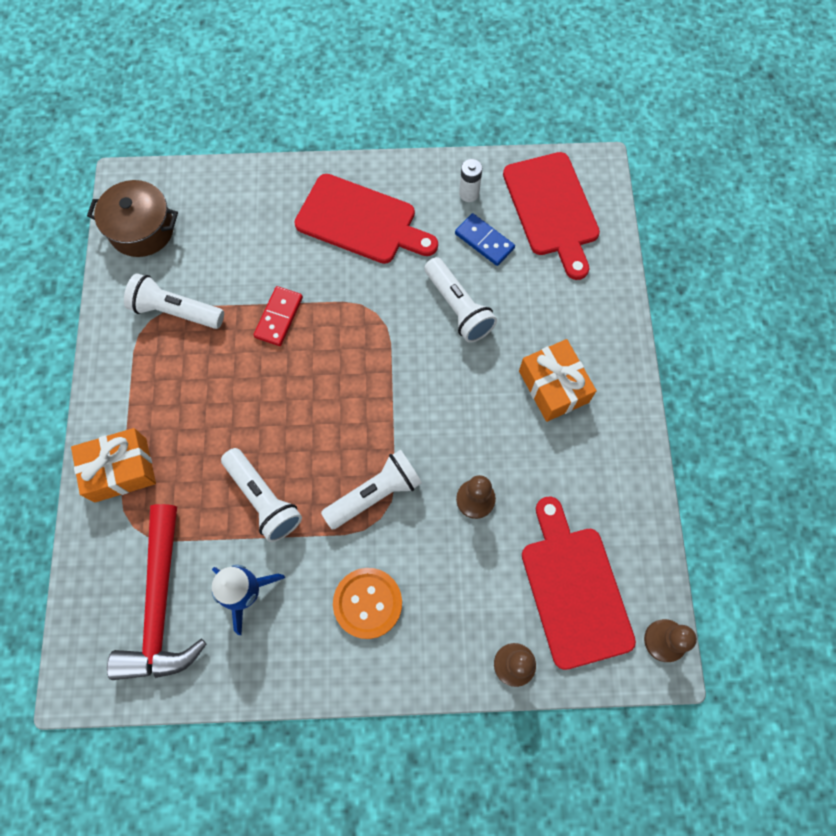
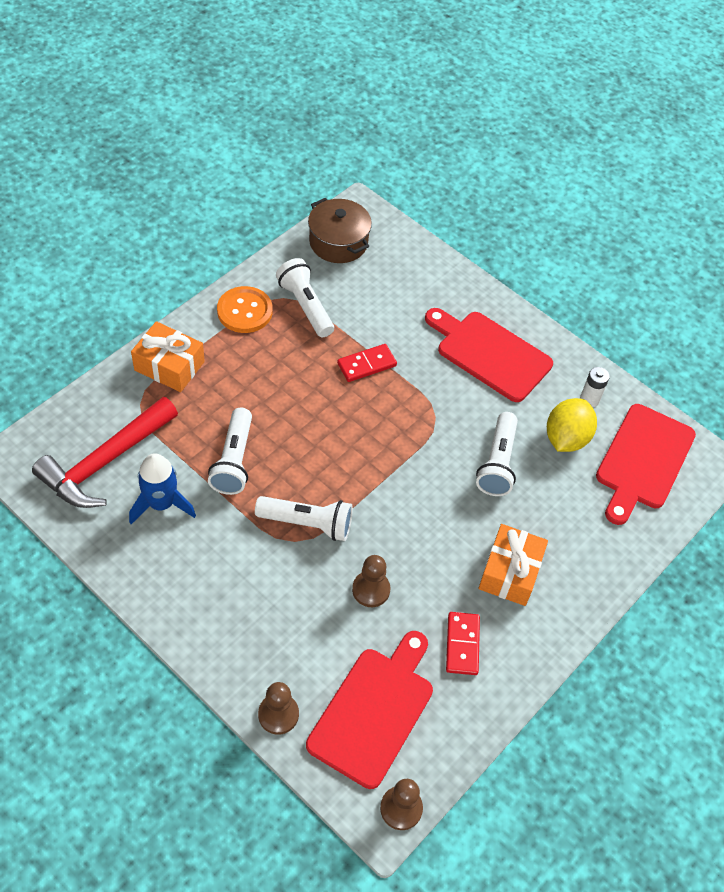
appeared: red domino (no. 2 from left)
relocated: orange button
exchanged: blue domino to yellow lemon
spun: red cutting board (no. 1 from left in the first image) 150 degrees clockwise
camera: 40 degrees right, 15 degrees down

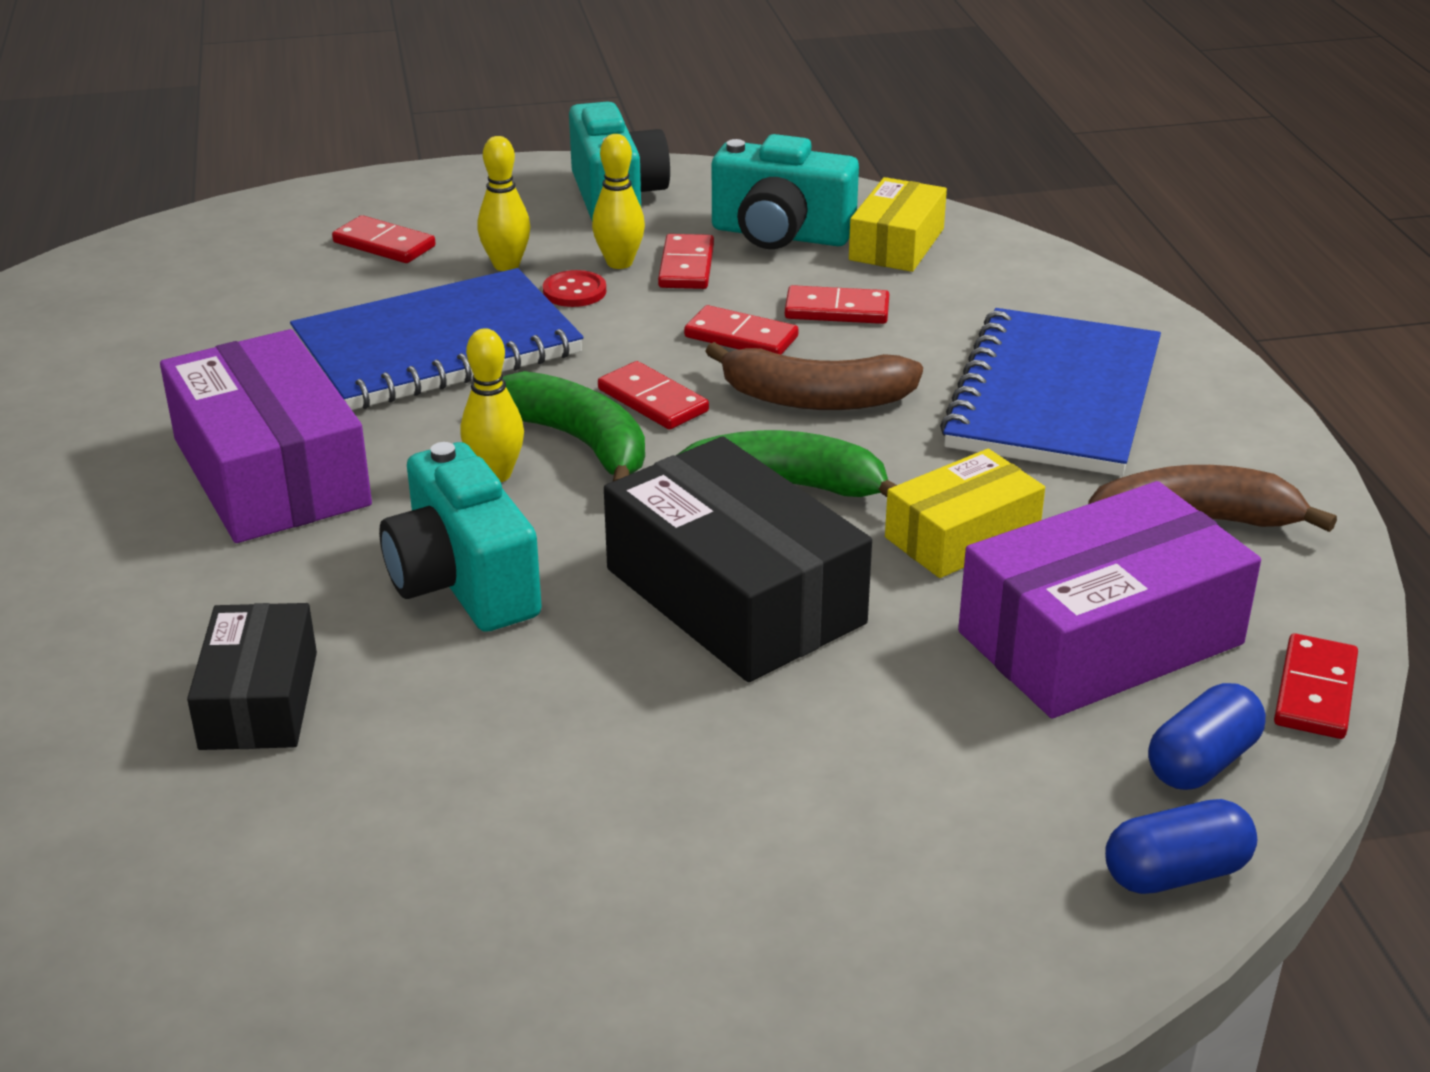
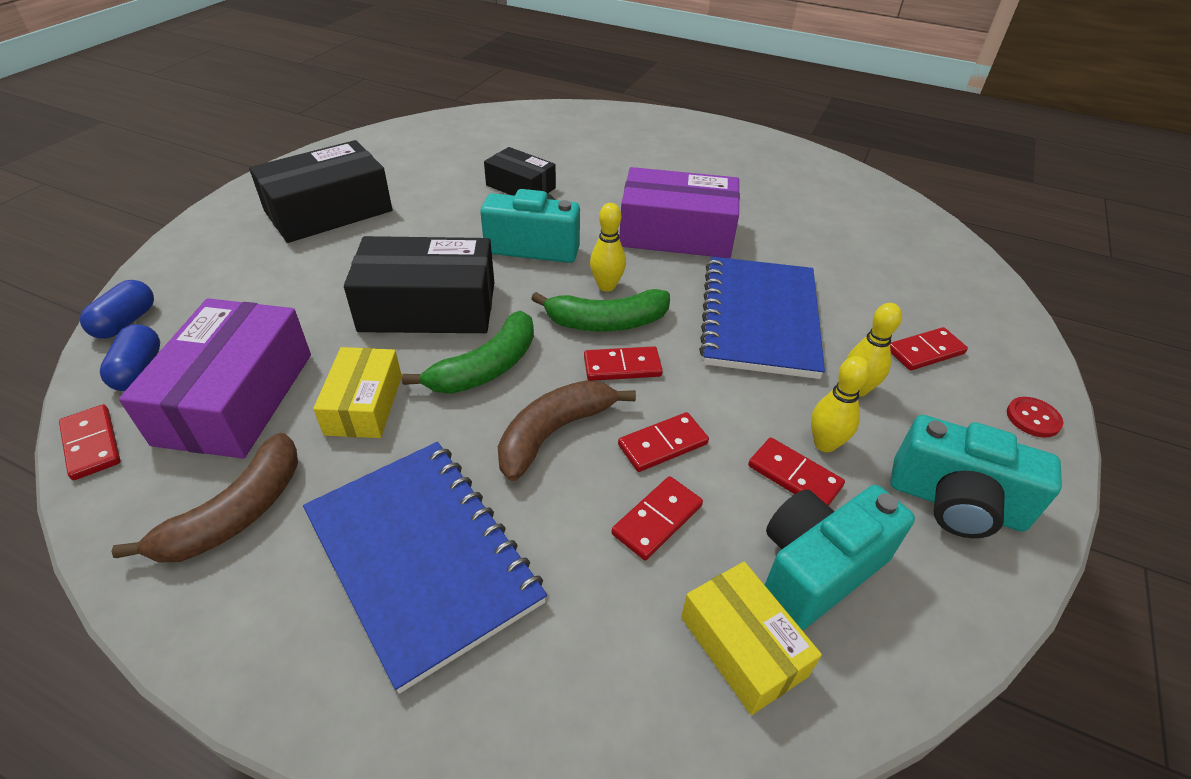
appeared: black box (no. 1 from left)
relocated: red button
camera: 125 degrees right, 10 degrees up

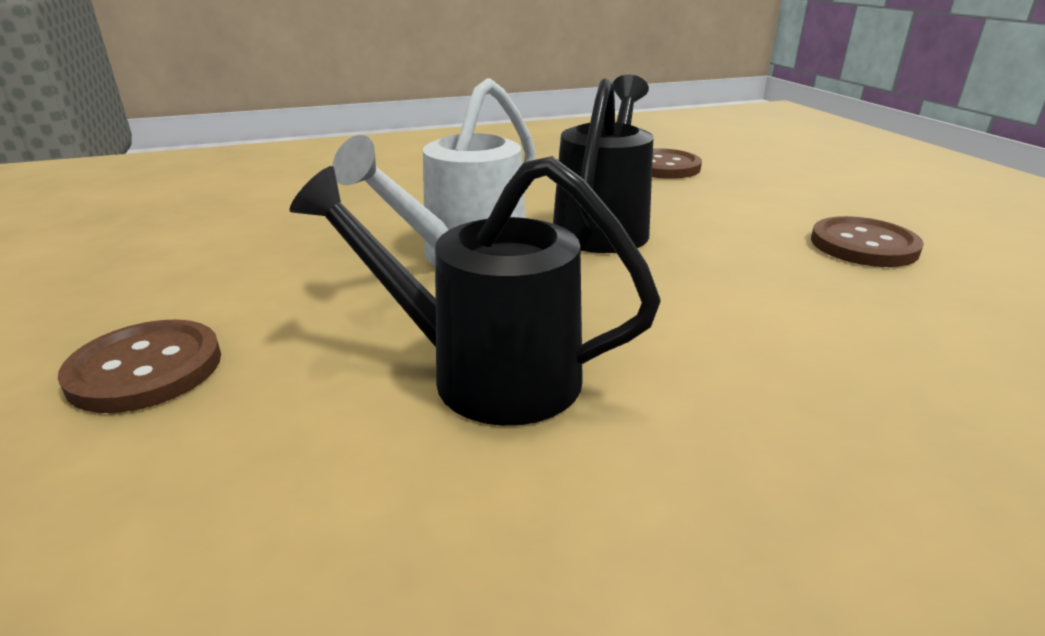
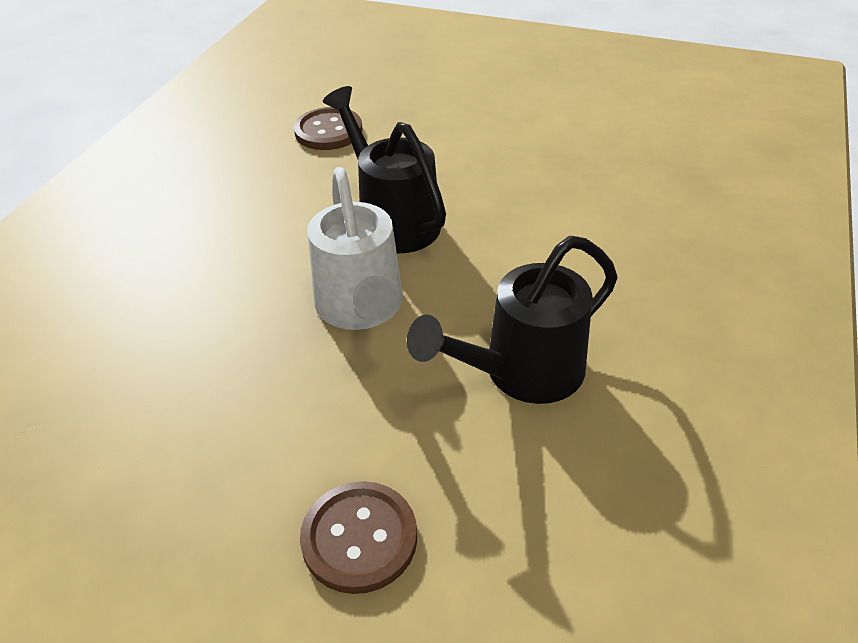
missing: brown button (no. 3 from left)
camera: 50 degrees left, 15 degrees up

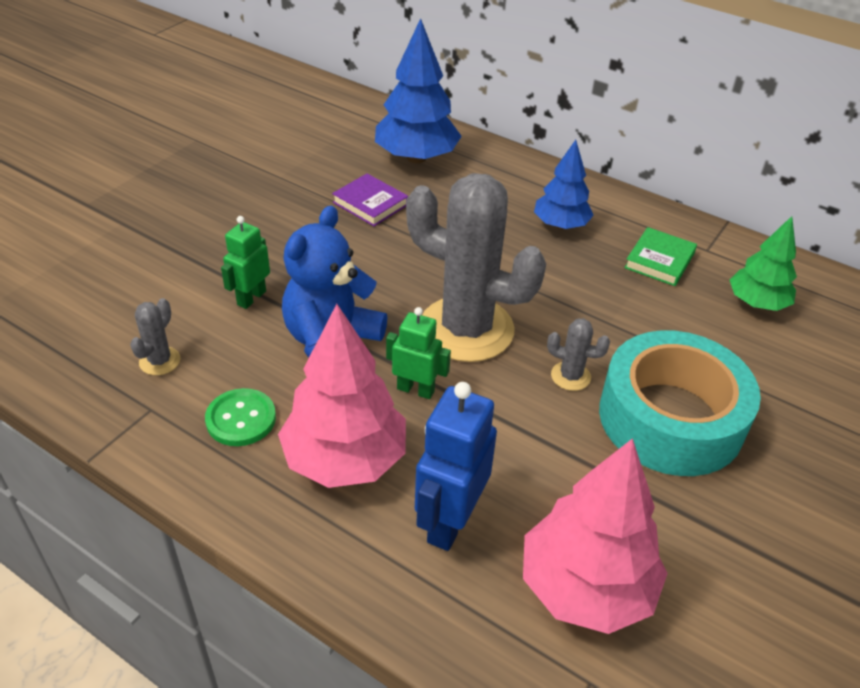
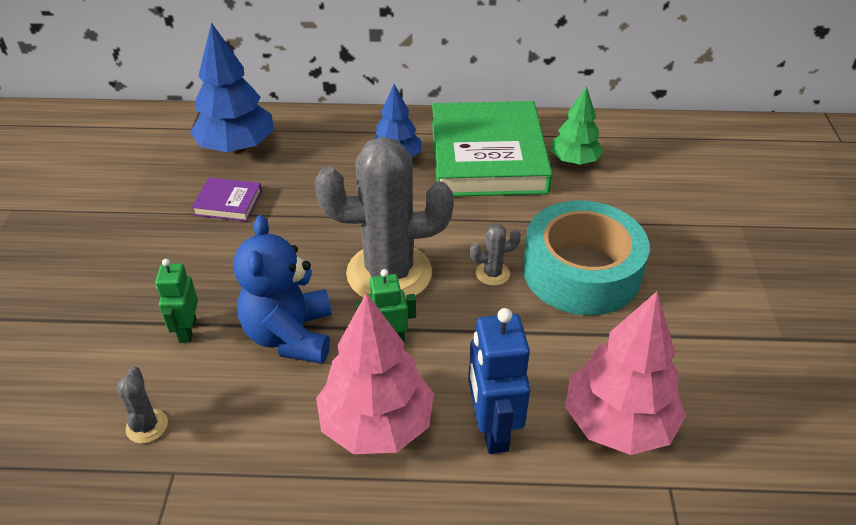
missing: green button
size: green book x2.39
camera: 30 degrees left, 0 degrees up

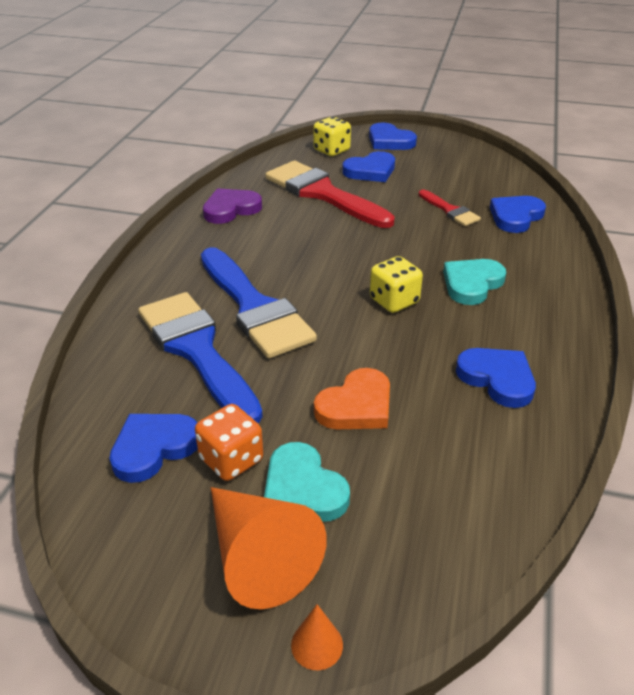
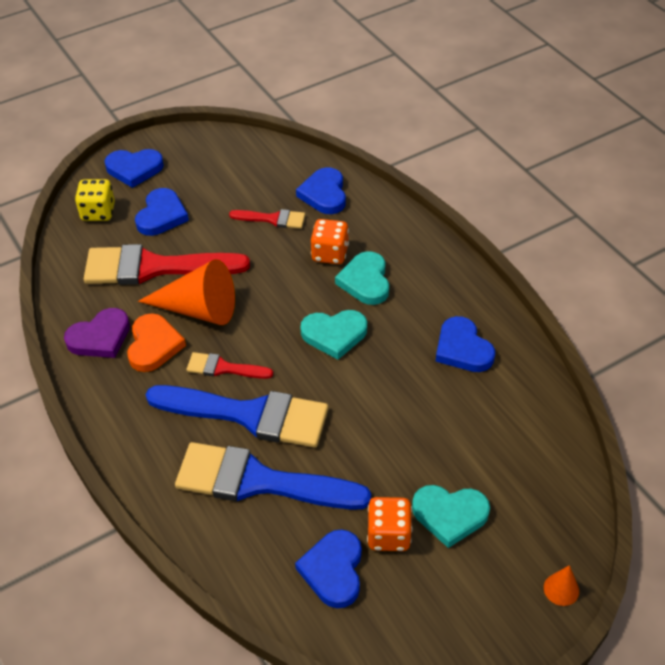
appeared: red brush (no. 2 from left); orange dice (no. 1 from left)
relocated: orange cone (no. 1 from left); orange heart
exchanged: yellow dice (no. 2 from left) to turquoise heart (no. 1 from left)
spun: purple heart 135 degrees counterclockwise; blue heart (no. 4 from left in the first image) 120 degrees counterclockwise
camera: 45 degrees left, 10 degrees up

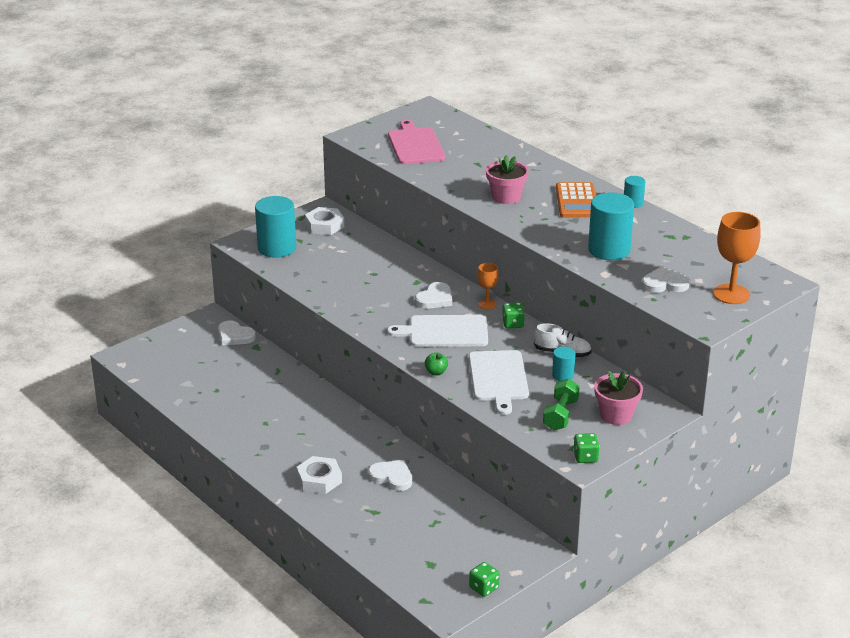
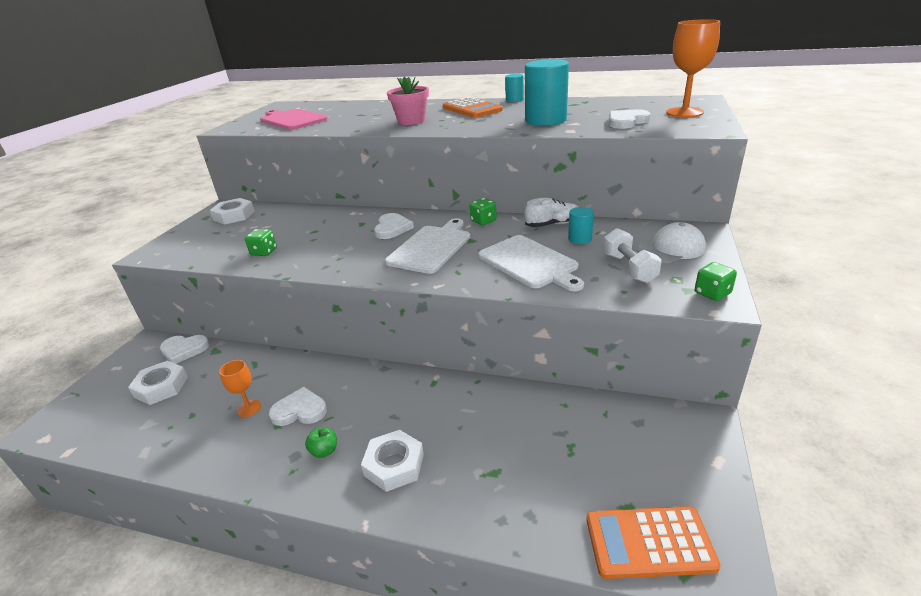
missing: turquoise cylinder (no. 1 from left)
appeared: white nut (no. 1 from left); orange calculator (no. 2 from left)
relocated: white heart (no. 2 from left); green apple; green dice (no. 1 from left); orange goblet (no. 1 from left)
exchanged: pink flower pot (no. 2 from left) to white cap
colour: green dumbbell to white dumbbell
spun: white cutting board (no. 1 from left) 150 degrees clockwise
camera: 30 degrees left, 0 degrees up

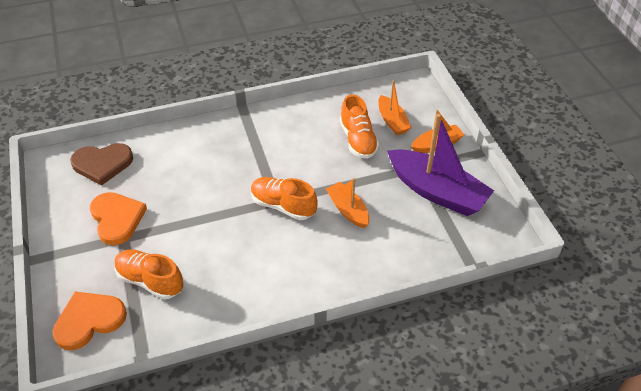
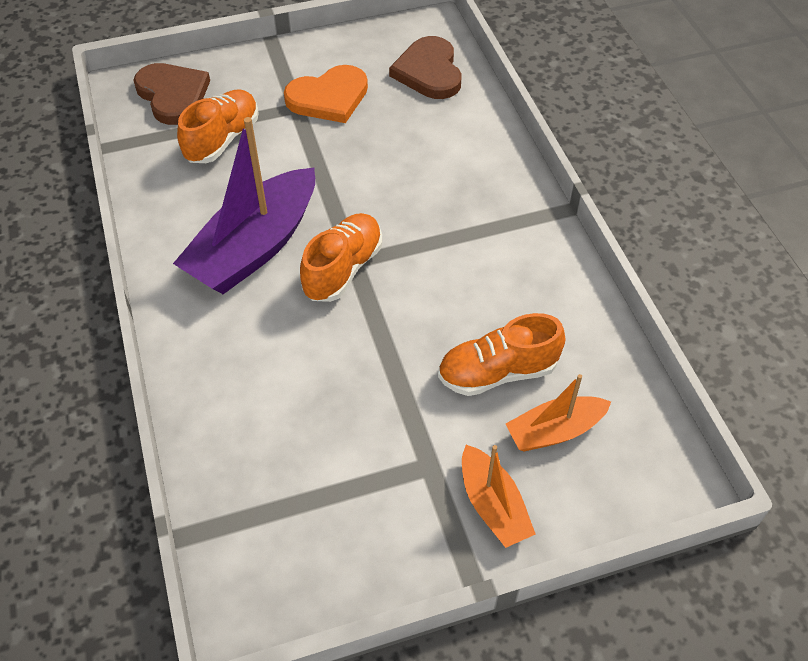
missing: orange boat (no. 1 from left)
relocated: purple boat
colour: orange heart (no. 1 from left) to brown heart (no. 1 from left)
camera: 90 degrees right, 5 degrees up

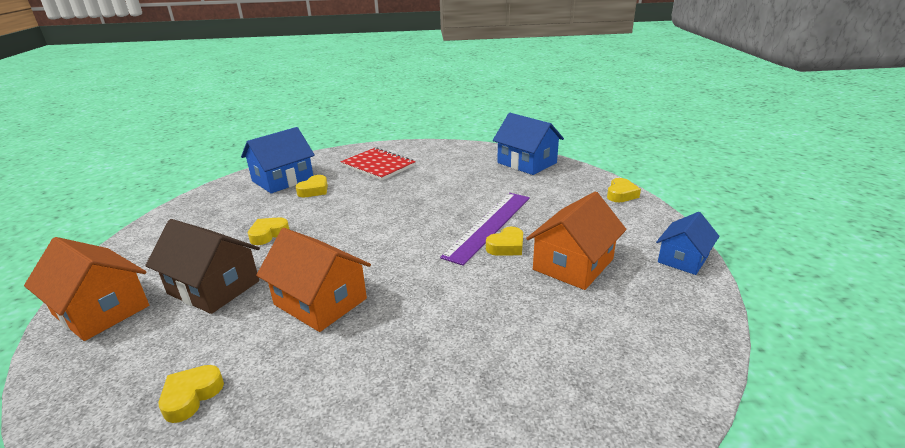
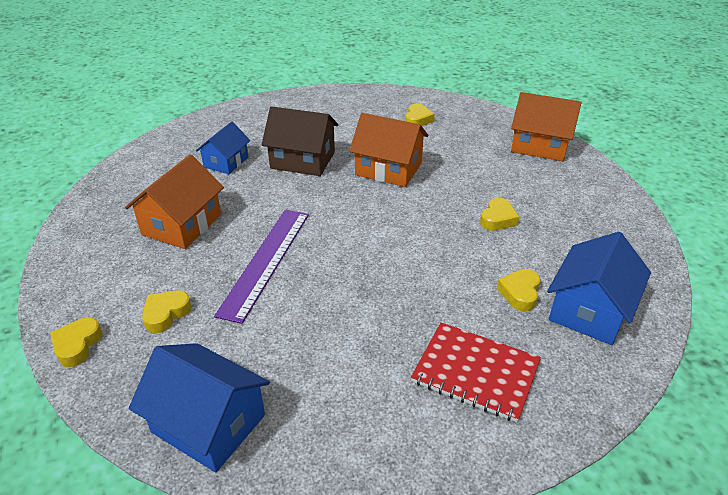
relocated: brown house; yellow heart (no. 4 from left in the first image) to yellow heart (no. 2 from left); blue house (no. 3 from left in the first image) to blue house (no. 2 from left)
camera: 165 degrees right, 10 degrees up

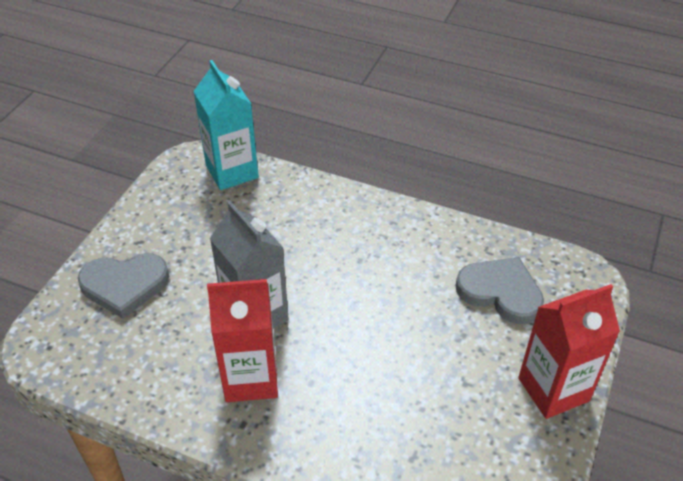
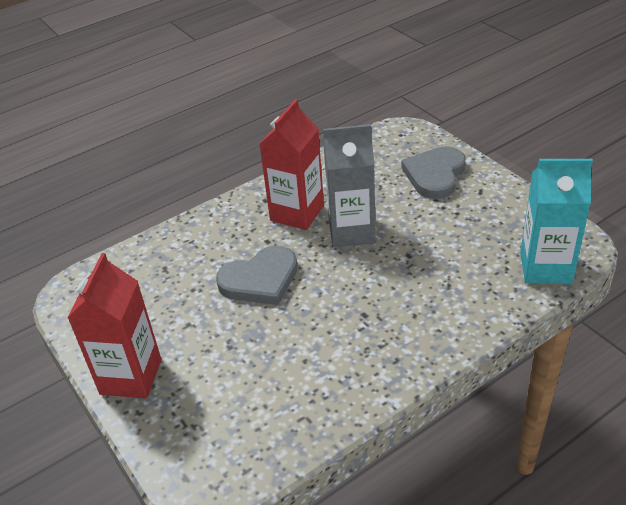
relocated: grey heart (no. 2 from left in the first image) to grey heart (no. 1 from left)
camera: 125 degrees right, 5 degrees down

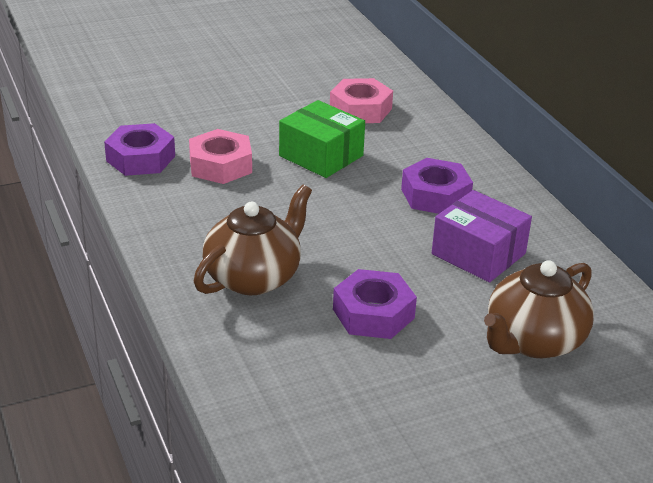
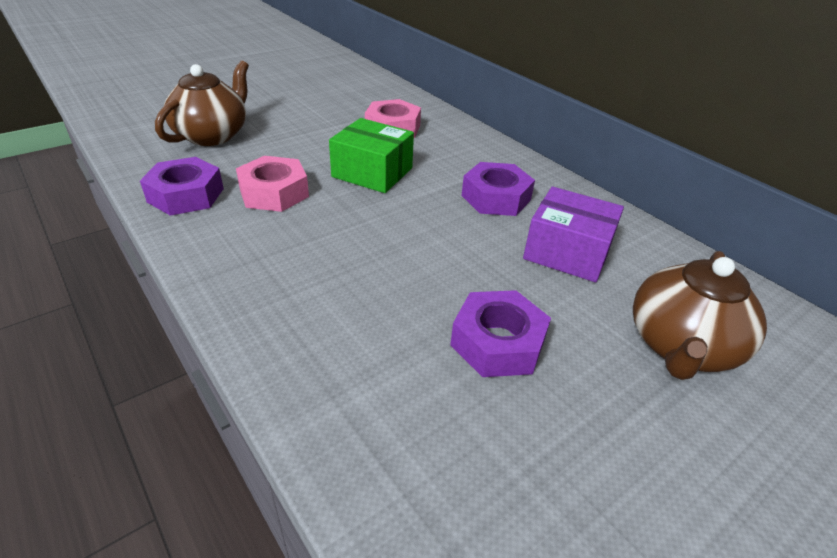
relocated: brown teapot (no. 1 from left)
camera: 15 degrees left, 5 degrees up

